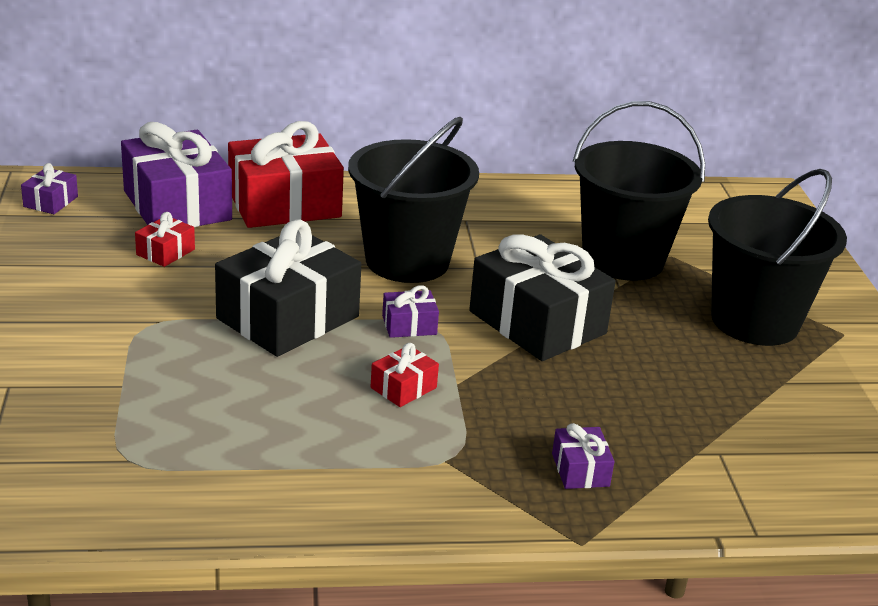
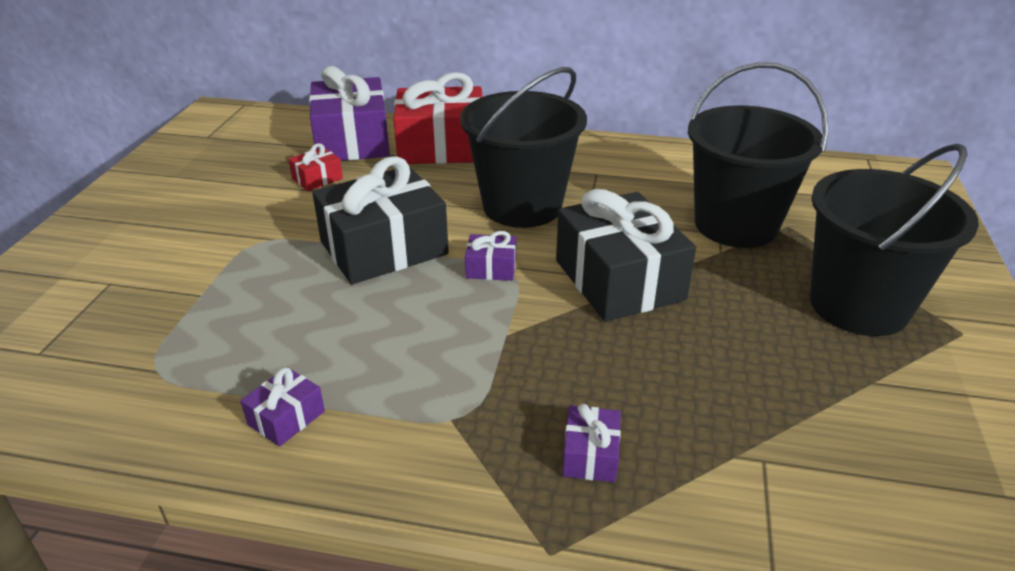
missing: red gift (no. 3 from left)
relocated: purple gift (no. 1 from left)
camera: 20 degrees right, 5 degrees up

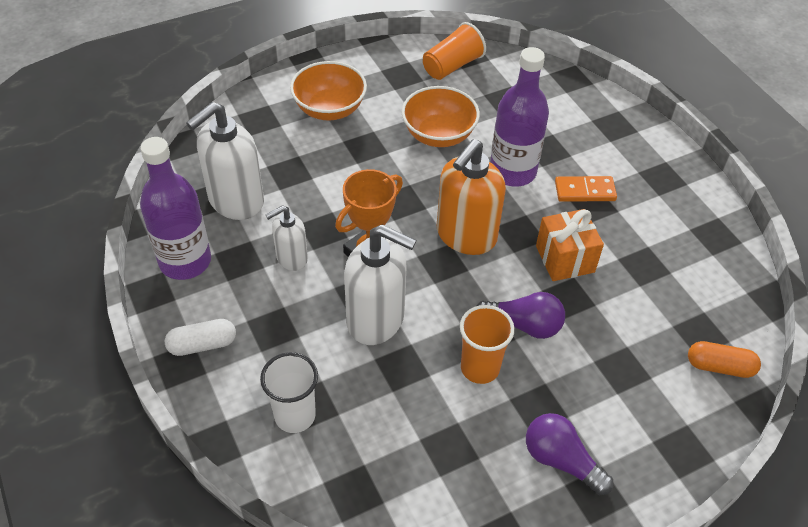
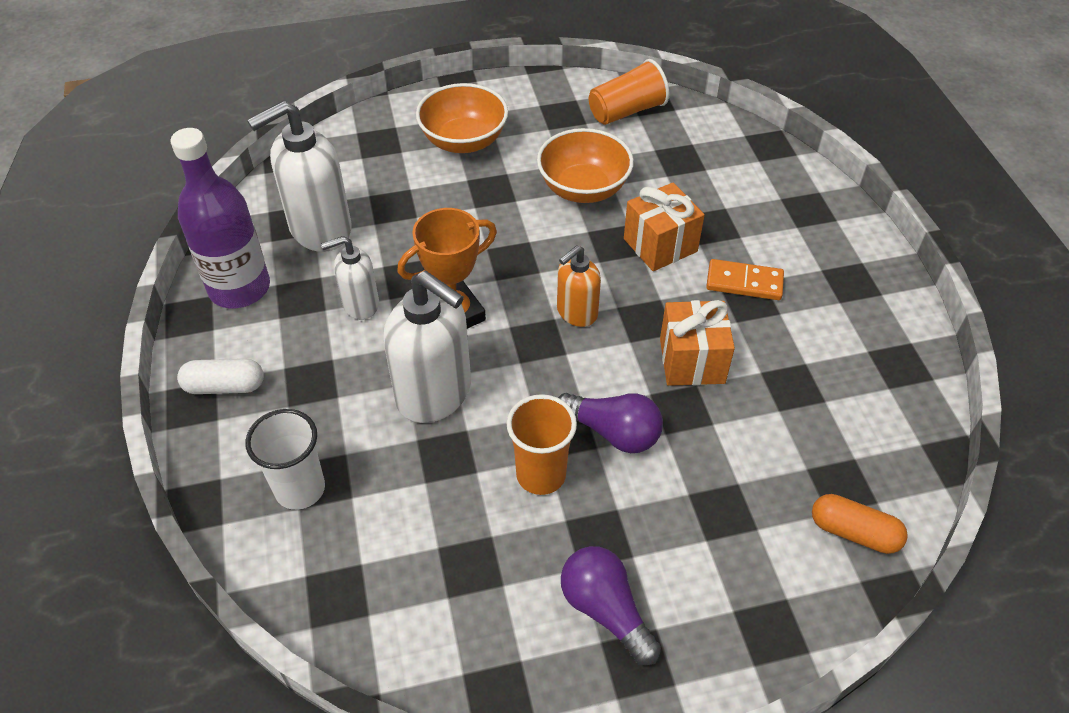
exchanged: purple bottle (no. 2 from left) to orange gift (no. 1 from left)
size: orange soap dispenser x0.57
camera: 15 degrees right, 0 degrees up

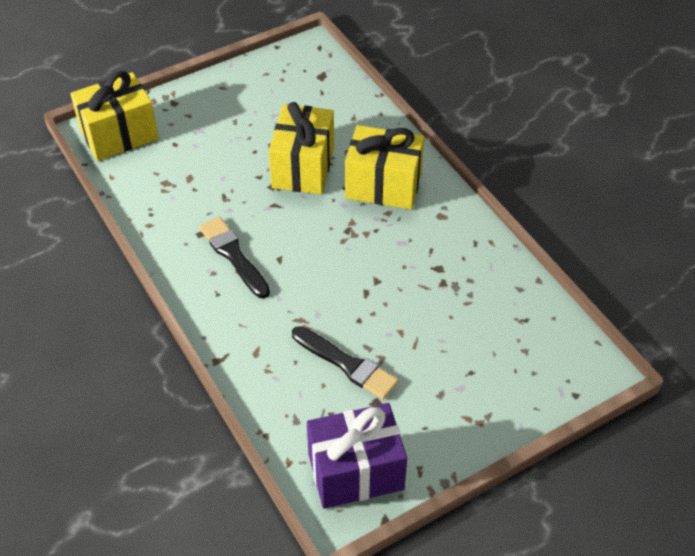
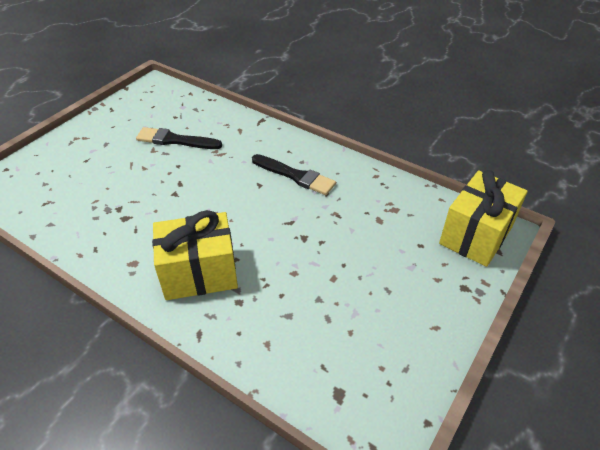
missing: yellow gift (no. 2 from left); purple gift
camera: 155 degrees right, 5 degrees down

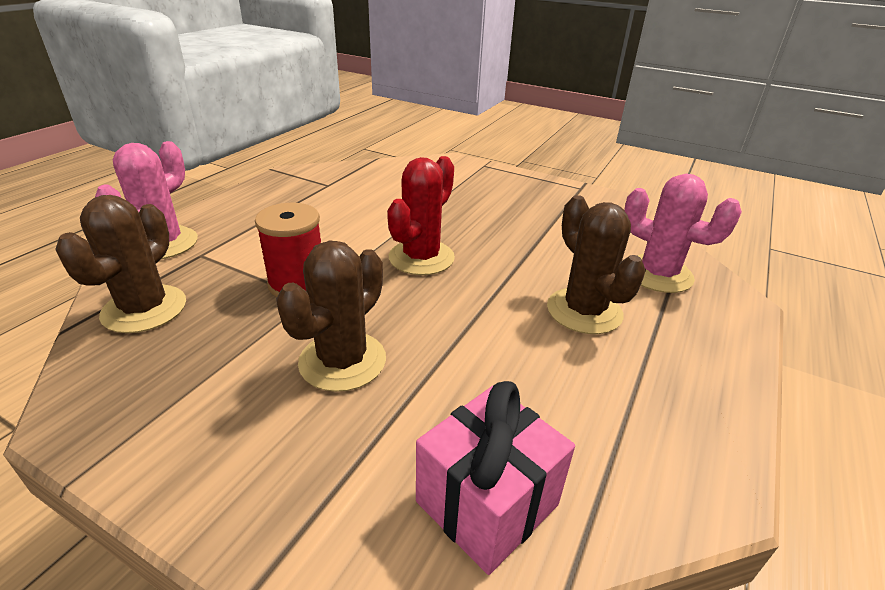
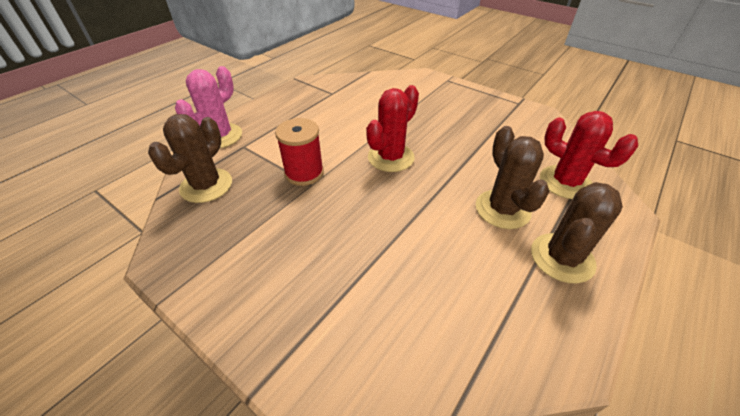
missing: pink gift
relocated: brown cactus (no. 2 from left in the first image) to brown cactus (no. 3 from left)
colour: pink cactus (no. 2 from left) to red cactus (no. 2 from left)
camera: 10 degrees right, 10 degrees up

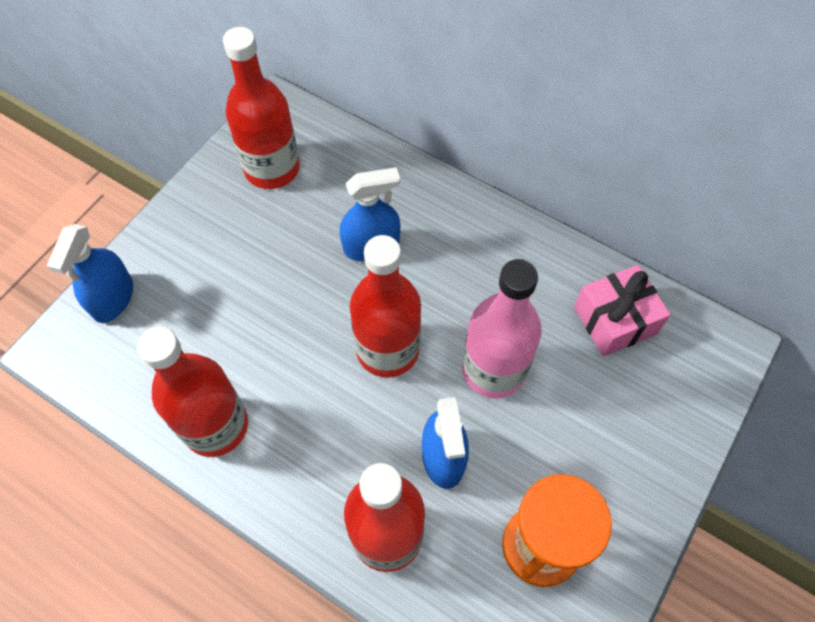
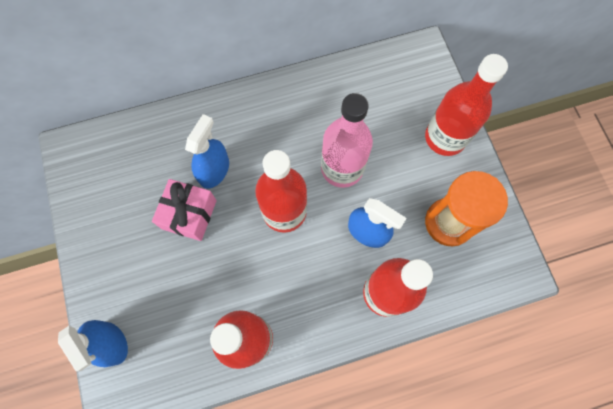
relocated: red bottle (no. 2 from left in the first image) to red bottle (no. 4 from left); pink gift
camera: 50 degrees left, 10 degrees up

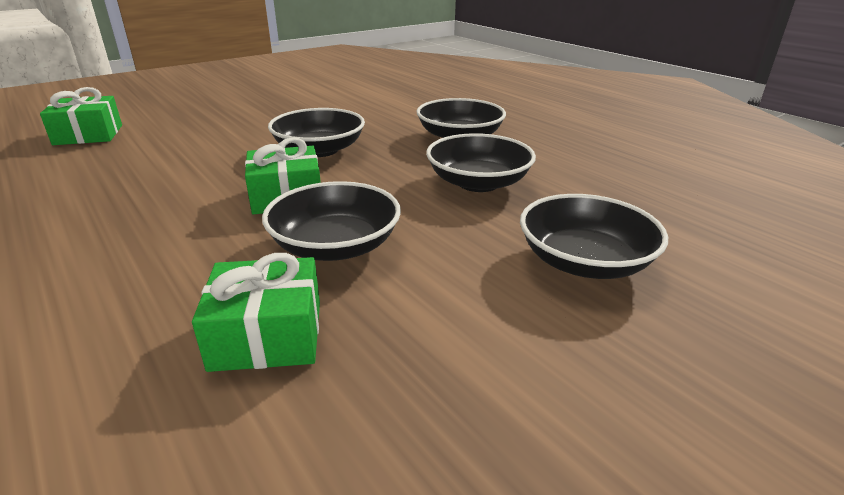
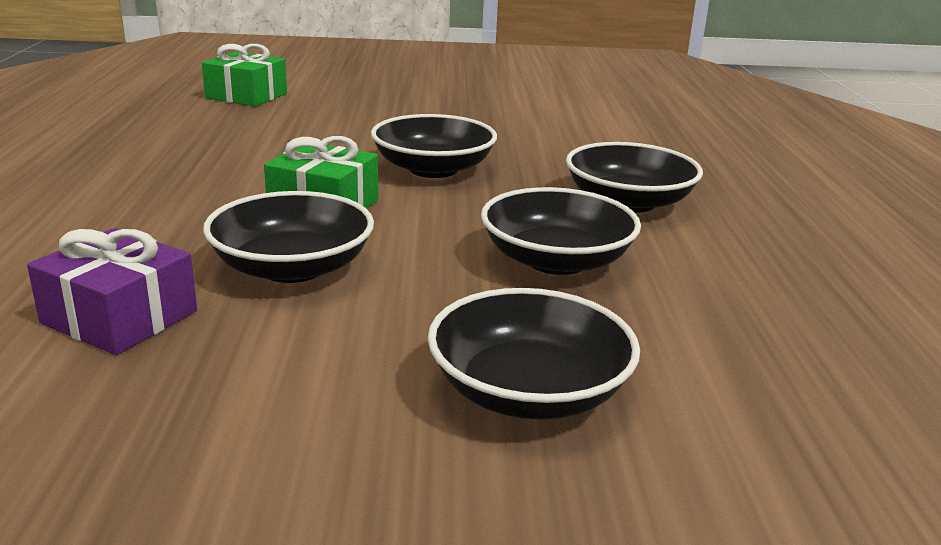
colour: green gift (no. 2 from left) to purple gift
camera: 35 degrees right, 5 degrees down

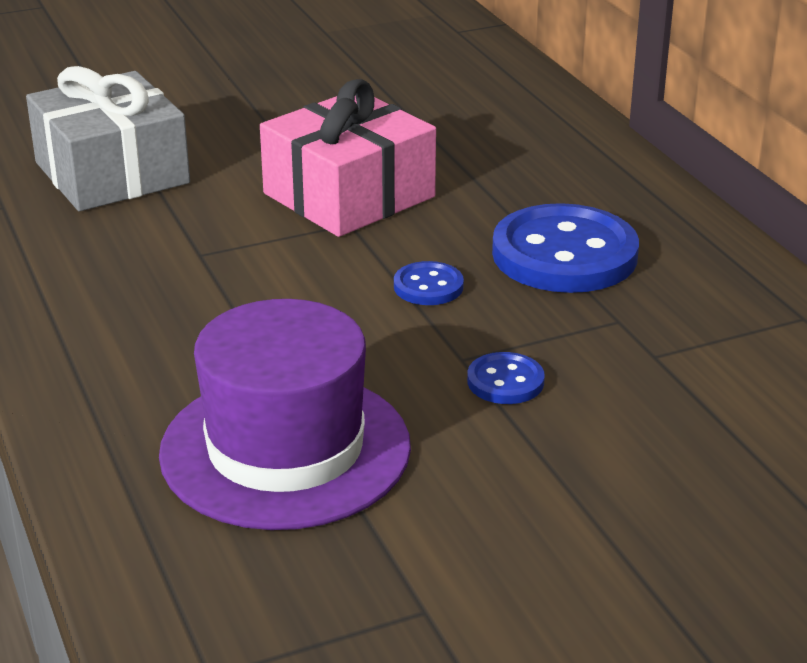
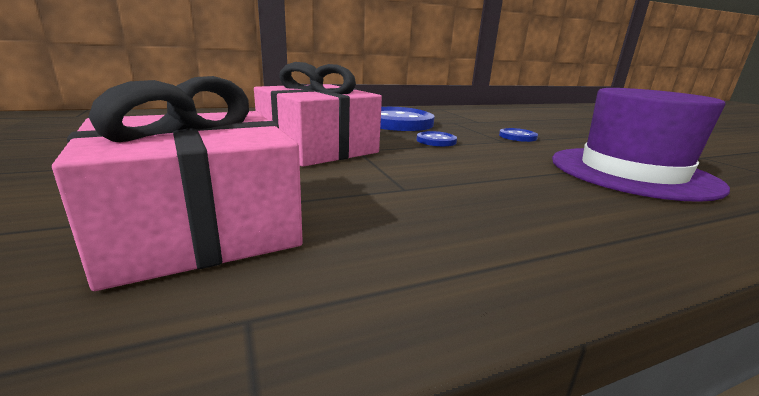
colour: grey gift to pink gift (no. 1 from left)
camera: 90 degrees left, 10 degrees down

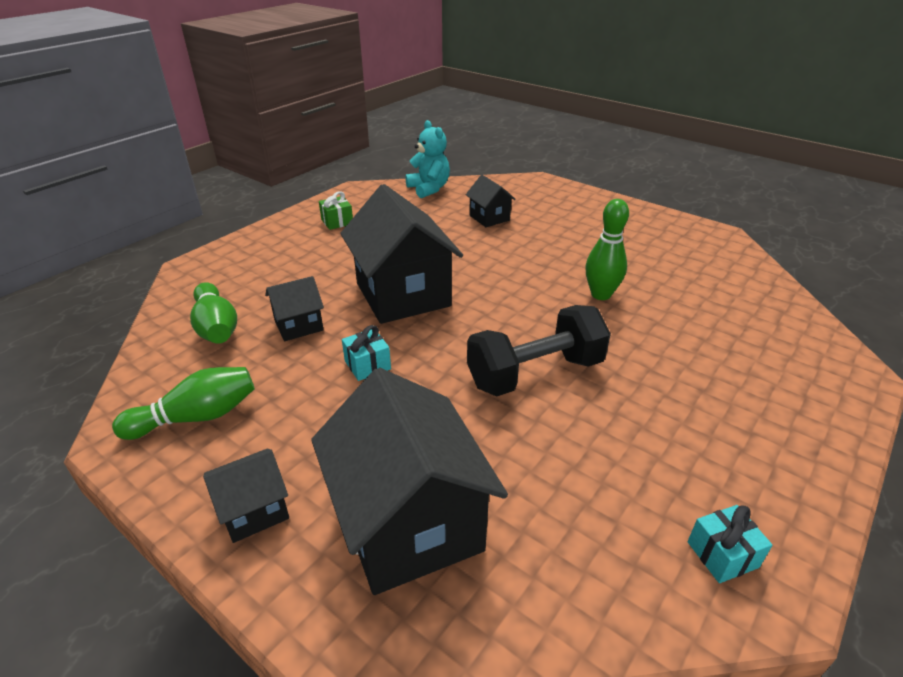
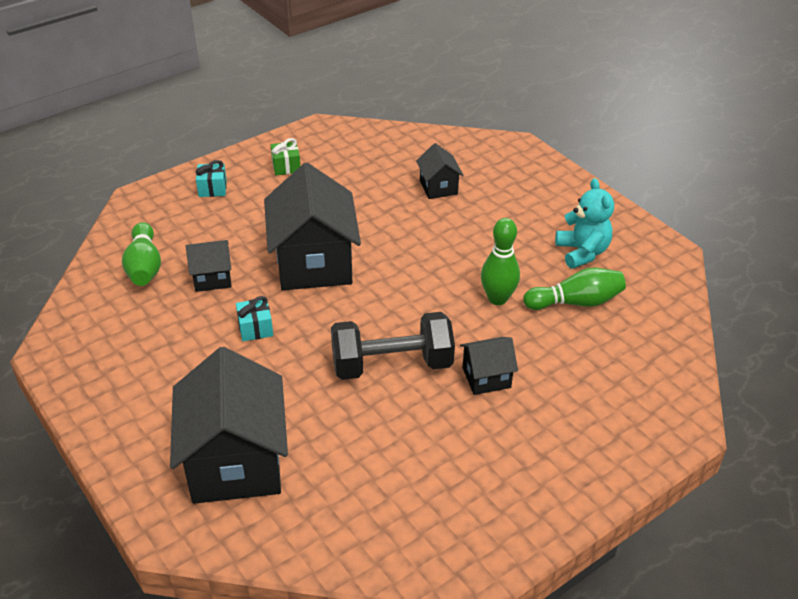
relocated: green bowling pin (no. 1 from left in the first image) to green bowling pin (no. 3 from left); black house (no. 1 from left in the first image) to black house (no. 5 from left); turquoise teddy bear; turquoise gift (no. 2 from left in the first image) to turquoise gift (no. 1 from left)
camera: 15 degrees right, 5 degrees up

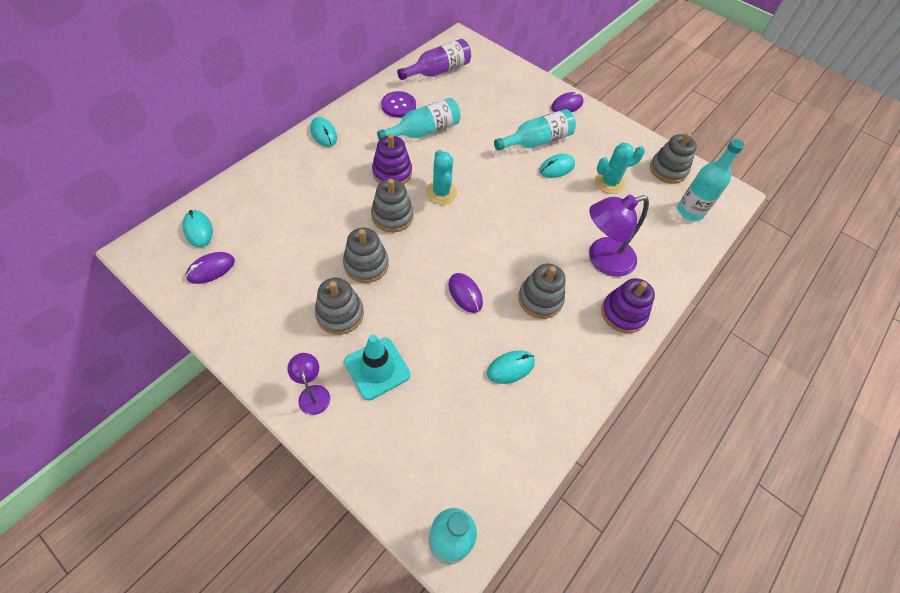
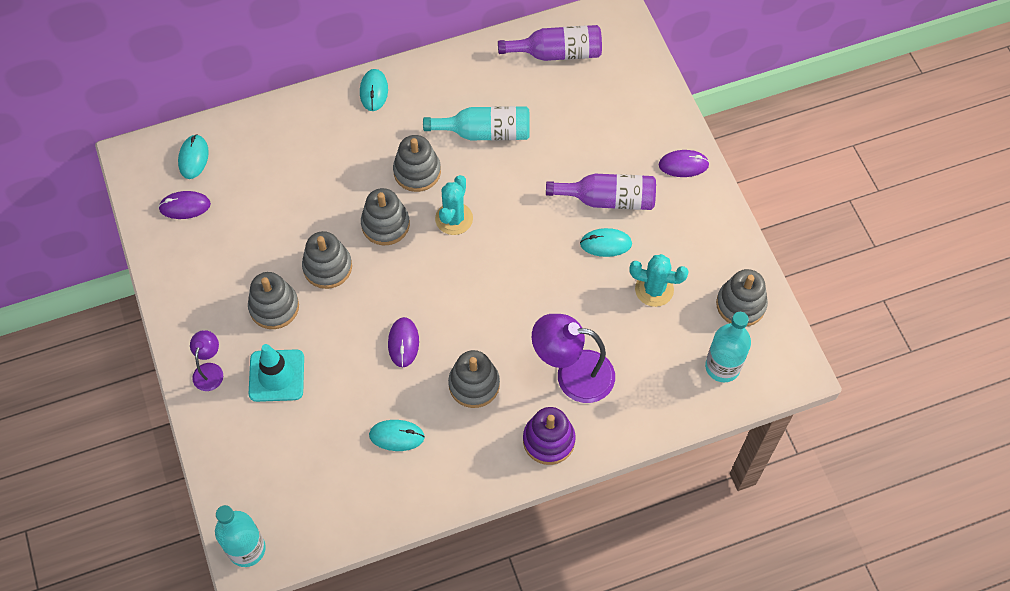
missing: purple button
colour: purple stacking toy (no. 1 from left) to grey stacking toy (no. 4 from left); turquoise bottle (no. 3 from left) to purple bottle (no. 2 from left)
camera: 35 degrees right, 5 degrees up

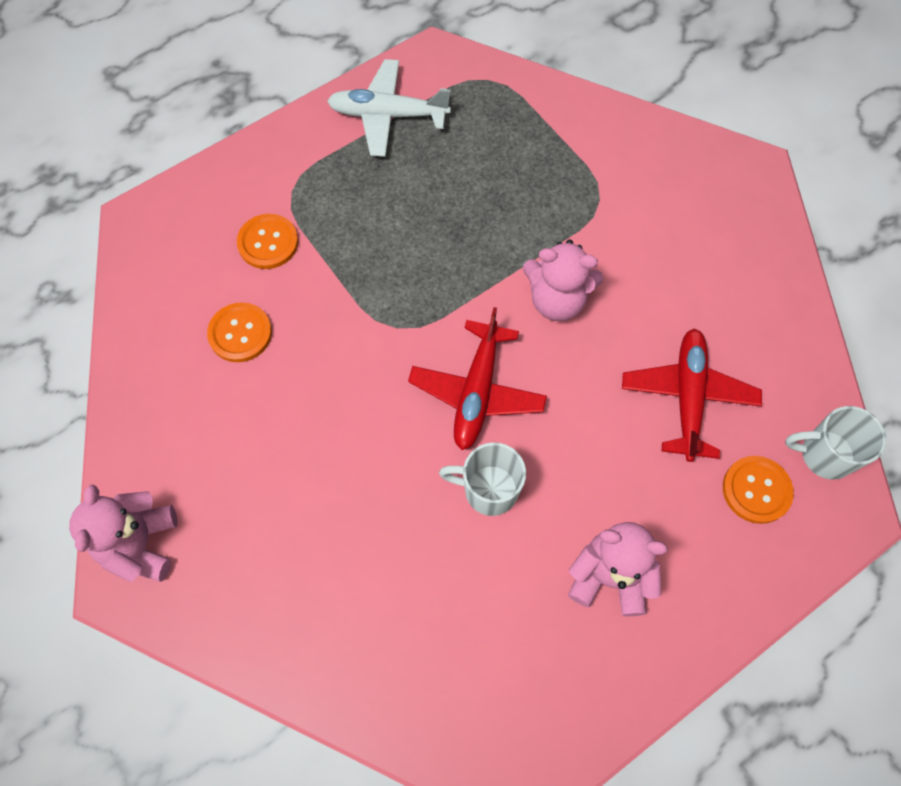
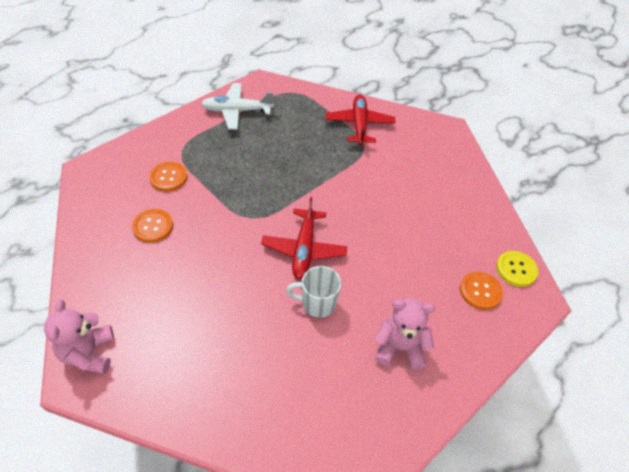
missing: pink teddy bear (no. 2 from left)
relocated: red plane (no. 2 from left)
exchanged: white mug (no. 2 from left) to yellow button
camera: 10 degrees left, 15 degrees down

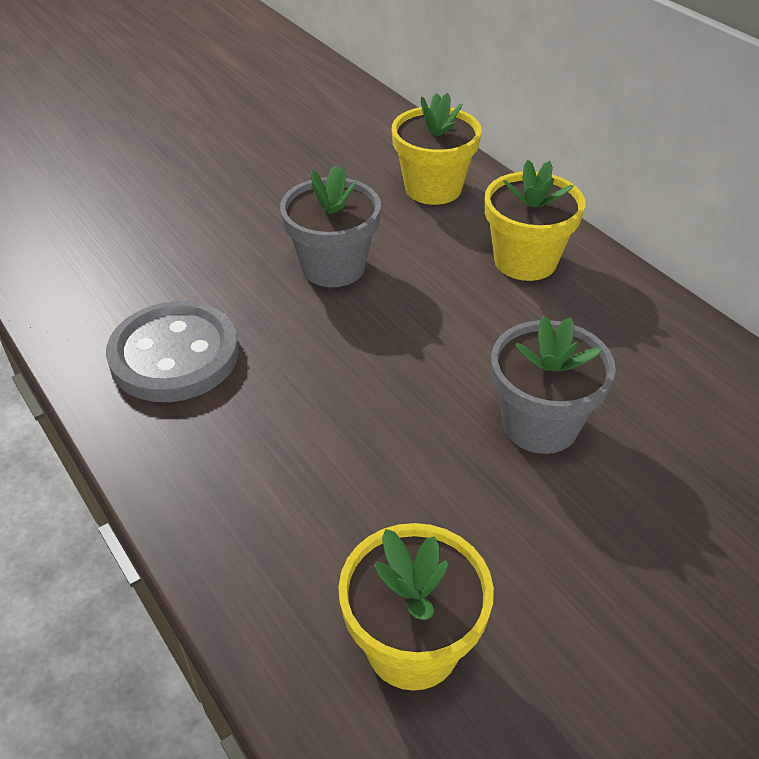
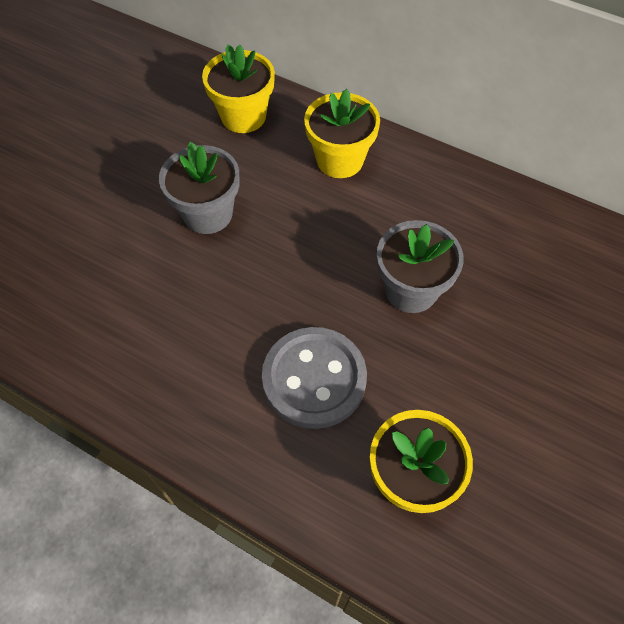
relocated: grey button
camera: 25 degrees left, 15 degrees up

